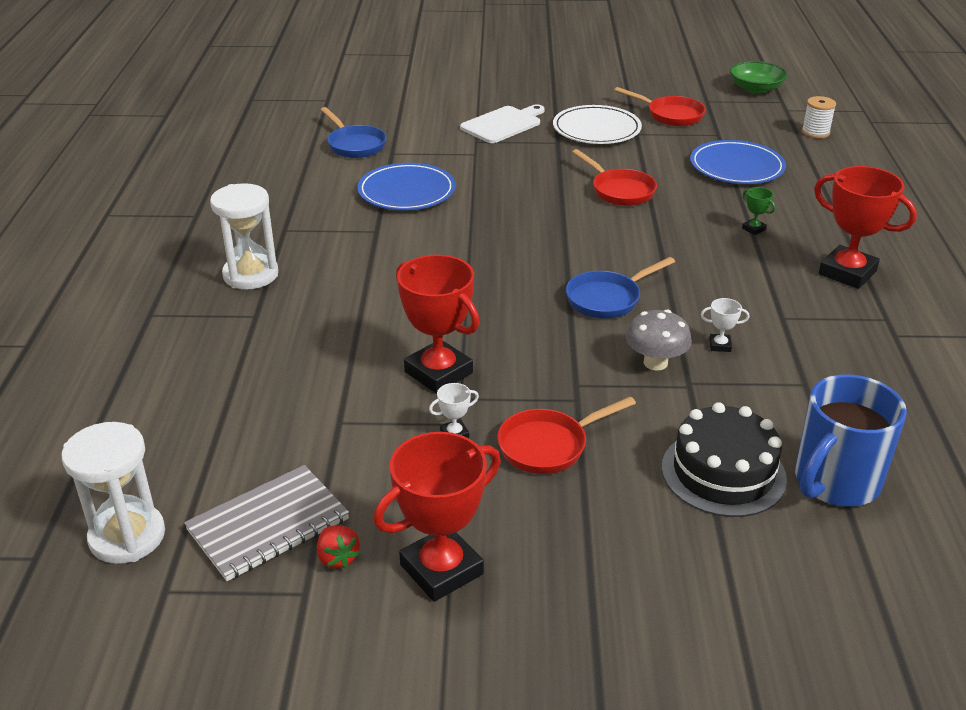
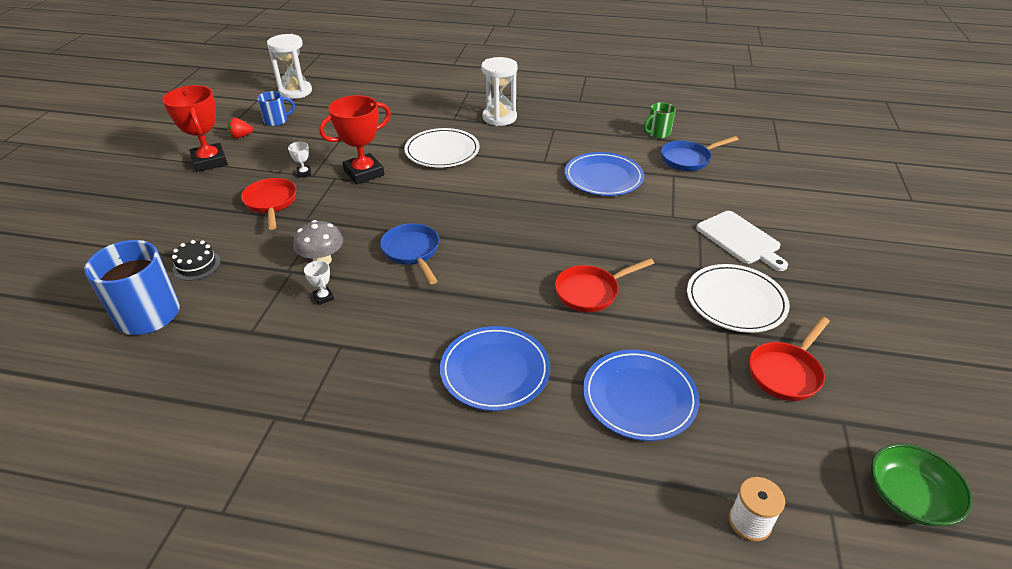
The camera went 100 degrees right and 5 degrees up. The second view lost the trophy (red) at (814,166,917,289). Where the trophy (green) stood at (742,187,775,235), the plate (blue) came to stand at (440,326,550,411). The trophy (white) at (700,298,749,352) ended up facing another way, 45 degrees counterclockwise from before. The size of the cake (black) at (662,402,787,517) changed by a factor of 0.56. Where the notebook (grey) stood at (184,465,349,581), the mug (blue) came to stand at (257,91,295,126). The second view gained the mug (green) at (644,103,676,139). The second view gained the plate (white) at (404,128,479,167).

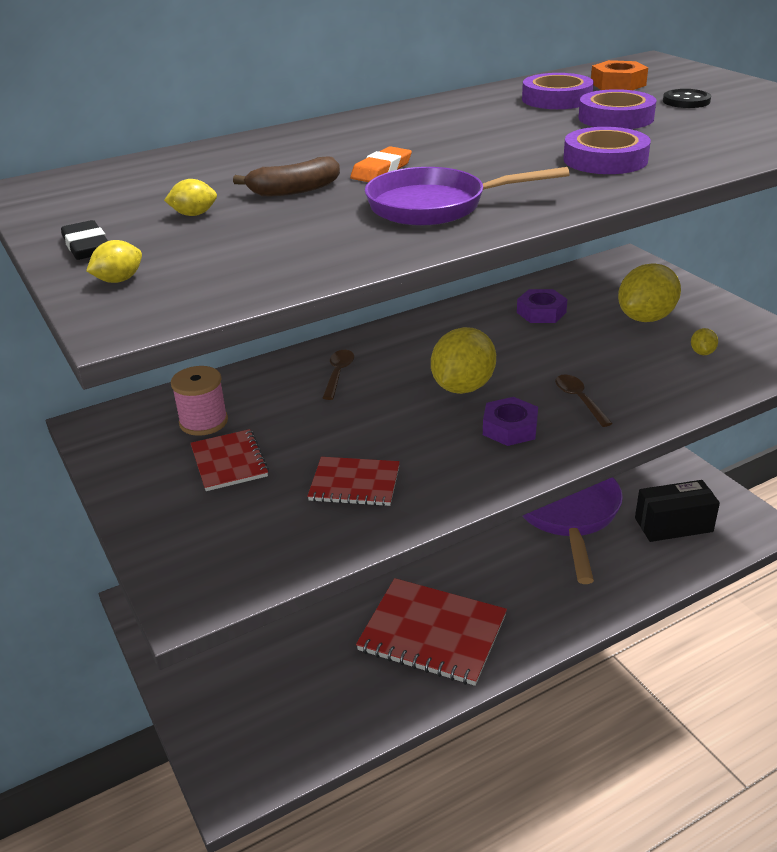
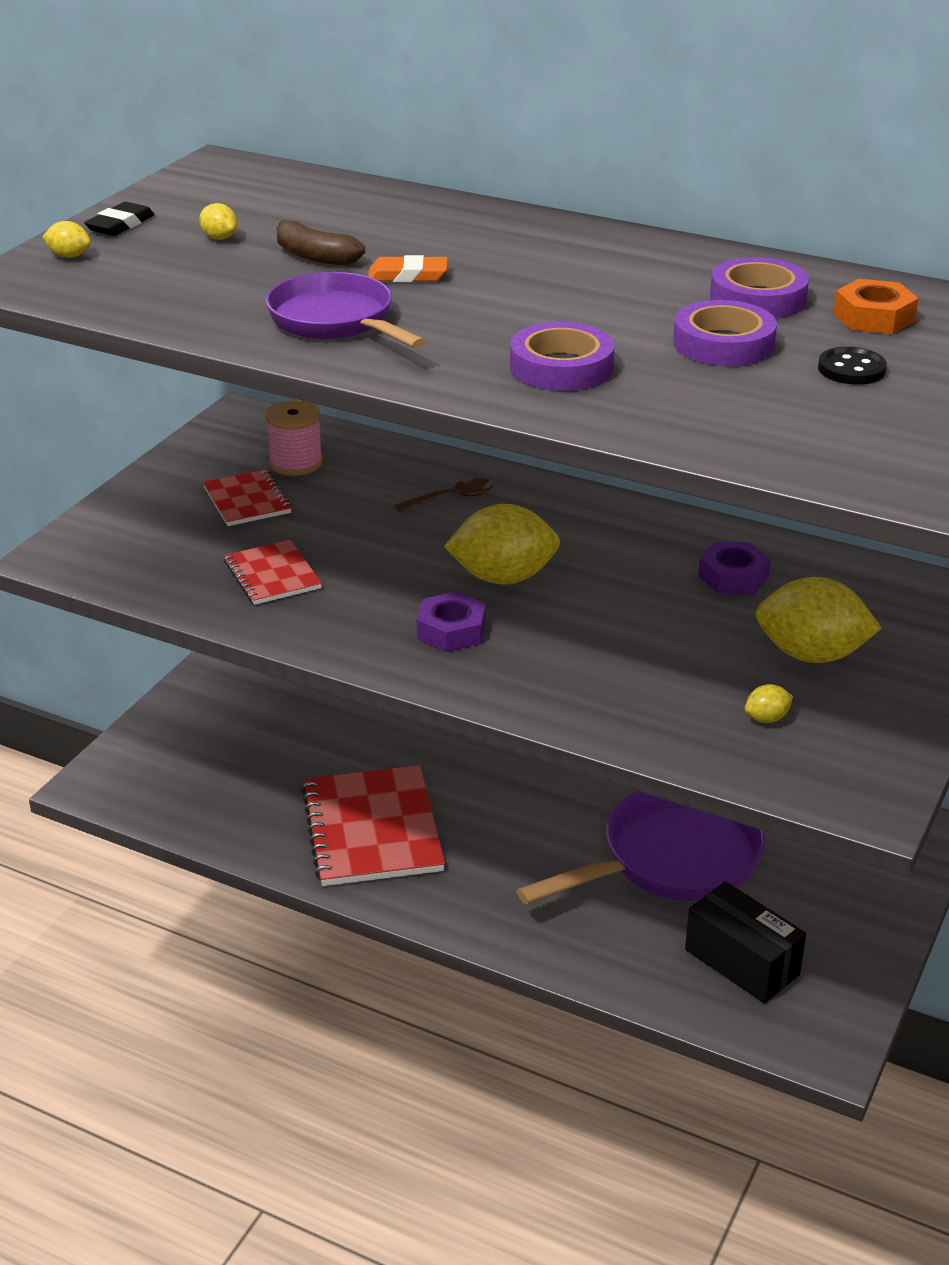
The camera went 55 degrees right and 0 degrees up. The second view lost the spoon (brown) at (555,375,613,427). The notebook (red) at (191,429,269,491) ended up facing another way, 60 degrees counterclockwise from before.

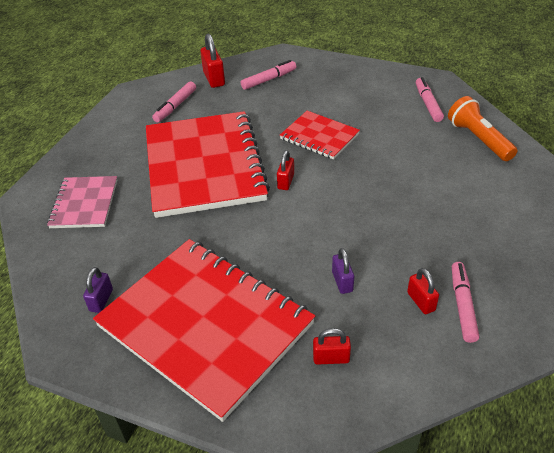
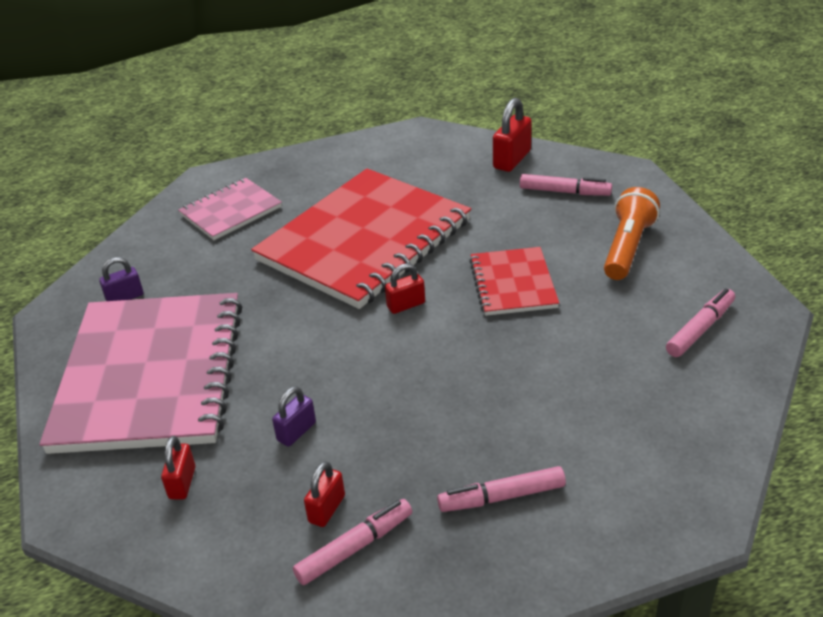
The camera went 50 degrees right and 5 degrees down. The marker (pink) ended up elsewhere, having gone from (152,81,196,122) to (437,466,566,512). The flashlight (orange) ended up elsewhere, having gone from (448,96,517,161) to (604,187,660,280). What was the notebook (red) at (93,239,315,422) turned into the notebook (pink) at (40,293,242,454). The padlock (red) at (313,328,351,365) ended up facing another way, 45 degrees clockwise from before.

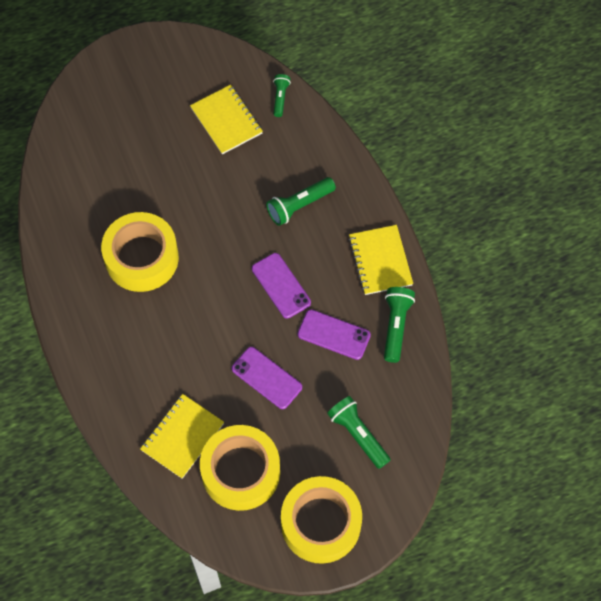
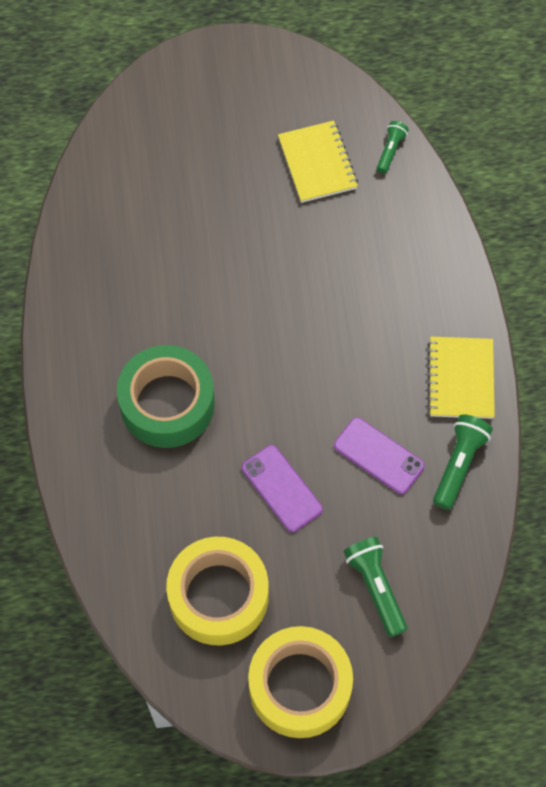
The camera went 15 degrees right and 0 degrees up. The second view lost the flashlight (green) at (266,177,336,226). The second view lost the tape (yellow) at (101,212,179,292). The second view lost the phone (purple) at (252,253,311,319). The second view lost the notebook (yellow) at (140,394,224,479). The second view gained the tape (green) at (117,345,215,448).

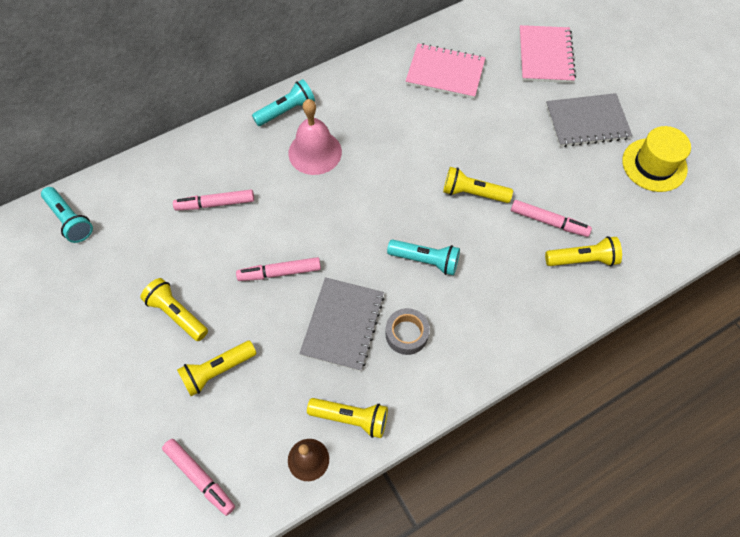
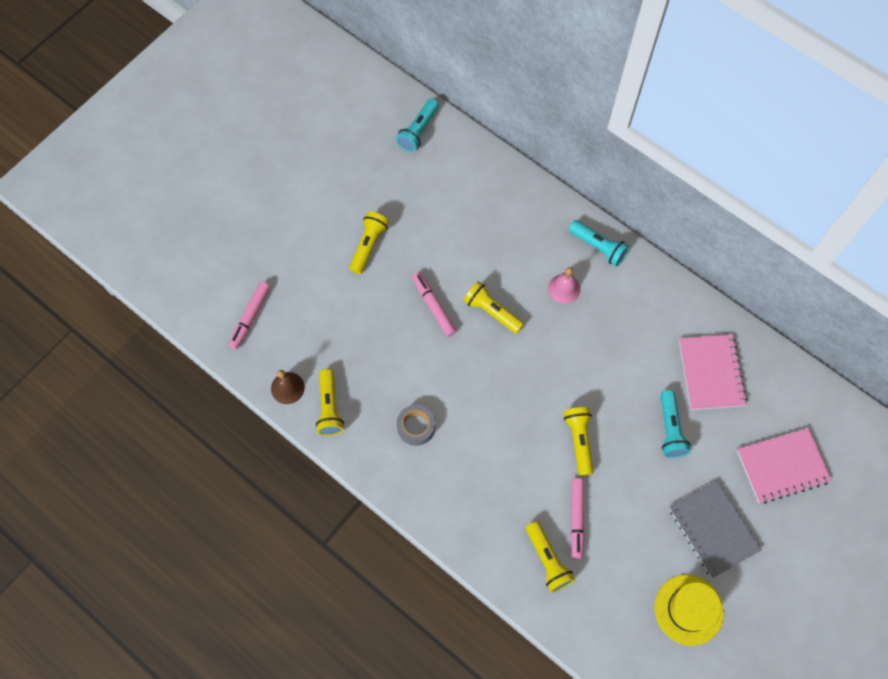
The camera went 70 degrees right and 5 degrees up. The size of the bell (pink) at (288,99,342,175) changed by a factor of 0.63. The second view lost the marker (pink) at (173,190,254,210). The flashlight (turquoise) ended up elsewhere, having gone from (387,240,460,275) to (660,390,691,458). The second view lost the notebook (grey) at (299,277,385,371). The flashlight (yellow) ended up elsewhere, having gone from (177,341,257,396) to (463,281,524,334).

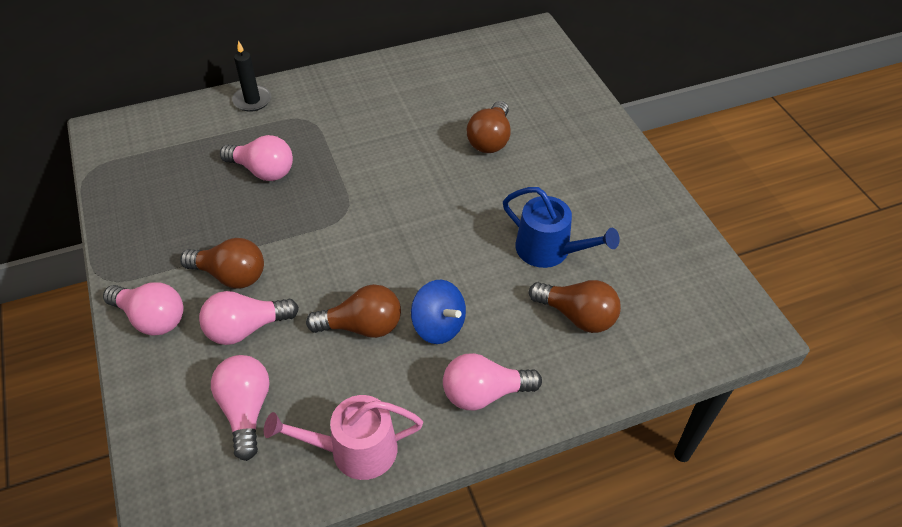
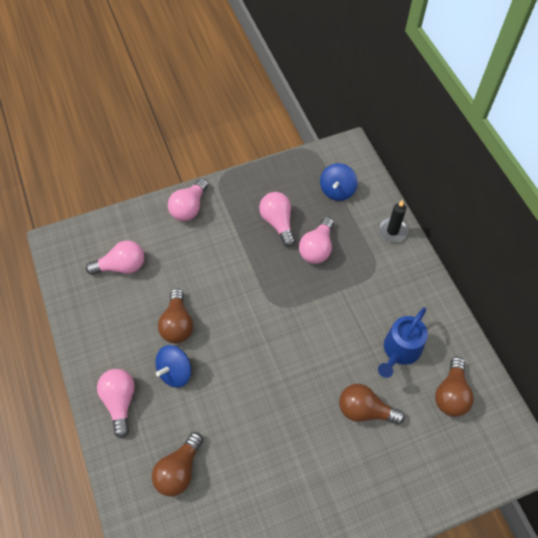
The camera went 90 degrees right and 10 degrees up. The watering can (blue) ended up elsewhere, having gone from (503,187,620,268) to (378,307,428,378). The light bulb (brown) ended up elsewhere, having gone from (180,238,264,289) to (435,357,474,417). The light bulb (pink) ended up elsewhere, having gone from (199,291,299,345) to (259,192,296,247). The second view lost the watering can (pink) at (264,395,423,480). The second view gained the spinning top (blue) at (320,163,358,201).

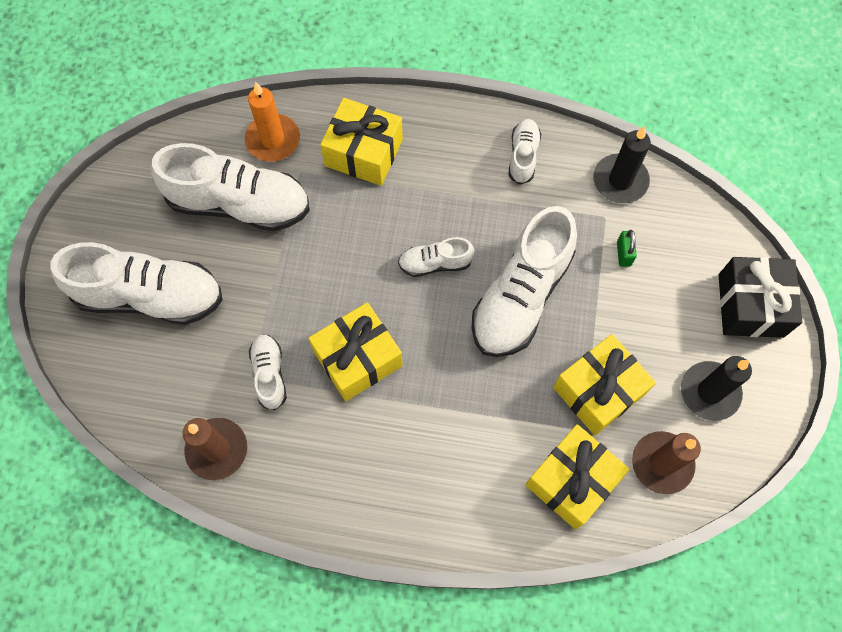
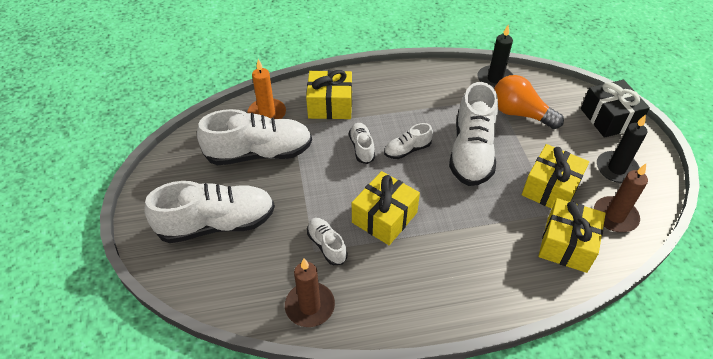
The camera went 20 degrees left and 20 degrees down. The shoe (white) ended up elsewhere, having gone from (508,119,541,185) to (349,123,375,164). Where the padlock (green) stood at (617,230,637,267), the light bulb (orange) came to stand at (494,75,564,129).

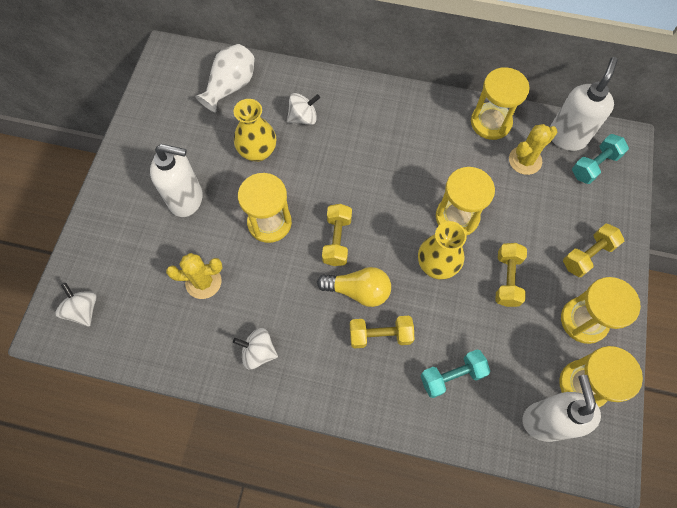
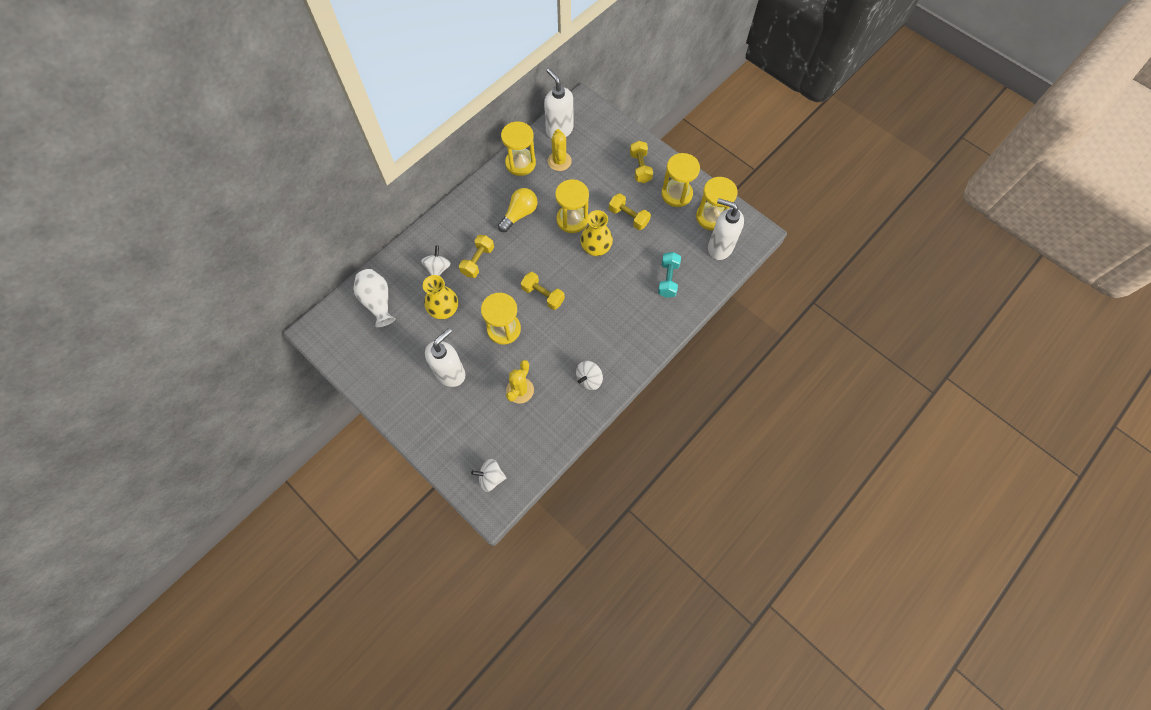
The camera went 60 degrees left and 0 degrees up. The second view lost the dumbbell (turquoise) at (572,134,629,184). The light bulb (yellow) ended up elsewhere, having gone from (317,267,391,307) to (498,188,538,232). The dumbbell (yellow) ended up elsewhere, having gone from (350,316,414,349) to (459,235,494,278).

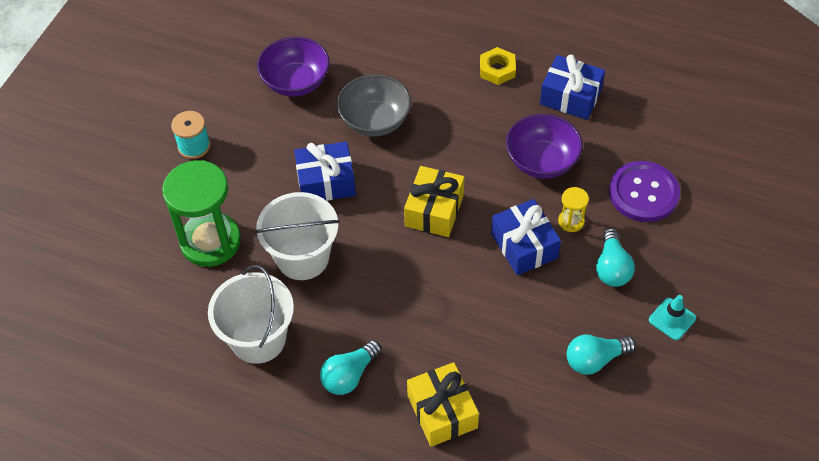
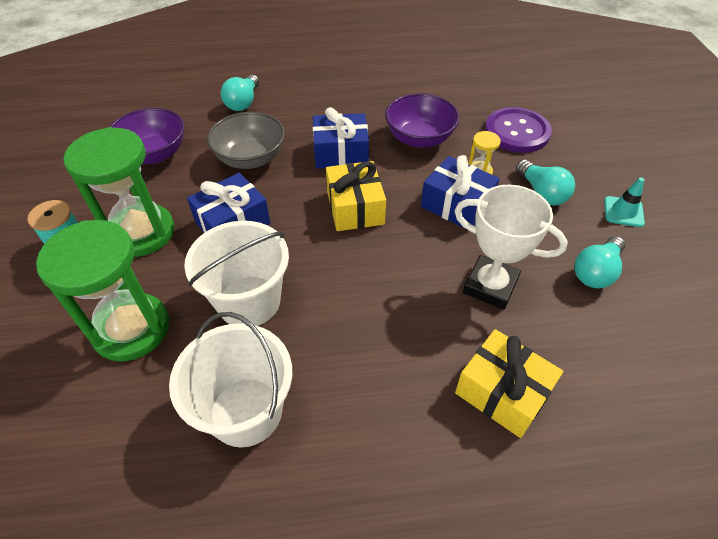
The camera went 30 degrees left and 5 degrees down. The second view lost the nut (yellow) at (480,47,516,85). The gift (blue) ended up elsewhere, having gone from (540,55,605,120) to (313,107,369,169). The light bulb (turquoise) ended up elsewhere, having gone from (320,340,381,395) to (221,74,259,111). The second view gained the hourglass (green) at (63,127,174,257). The second view gained the trophy (white) at (455,185,568,310).

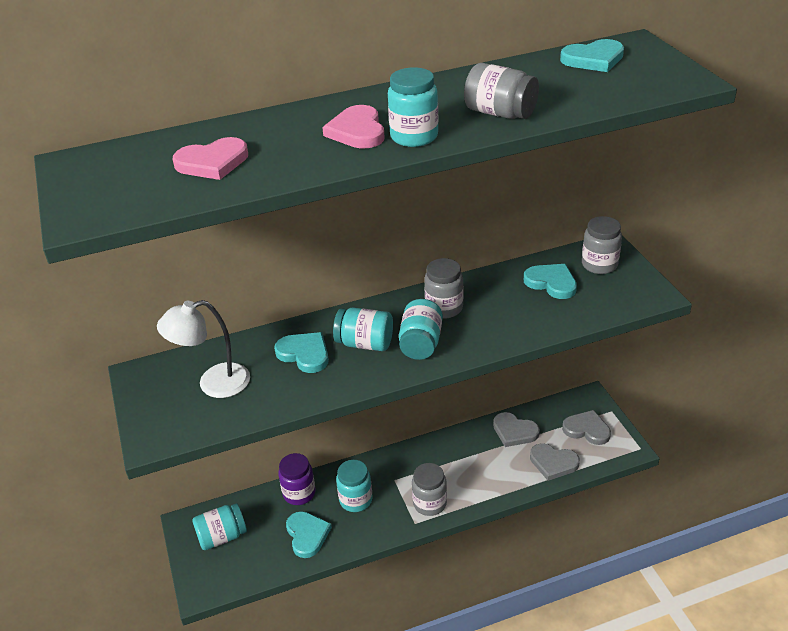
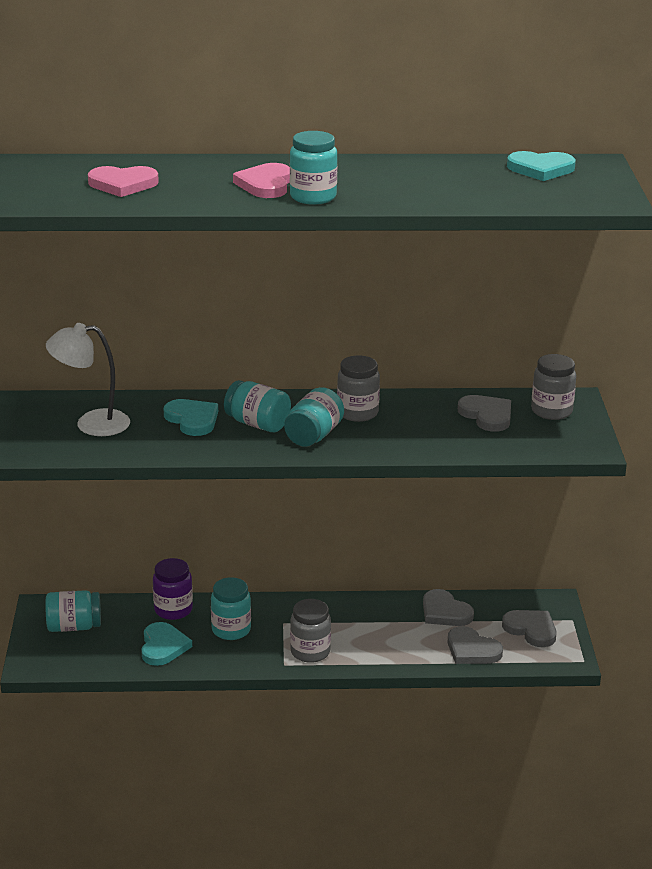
The camera went 15 degrees right and 10 degrees down. The second view lost the jar (grey) at (464,63,539,119). What was the heart (turquoise) at (524,264,577,299) turned into the heart (grey) at (458,395,511,432).

